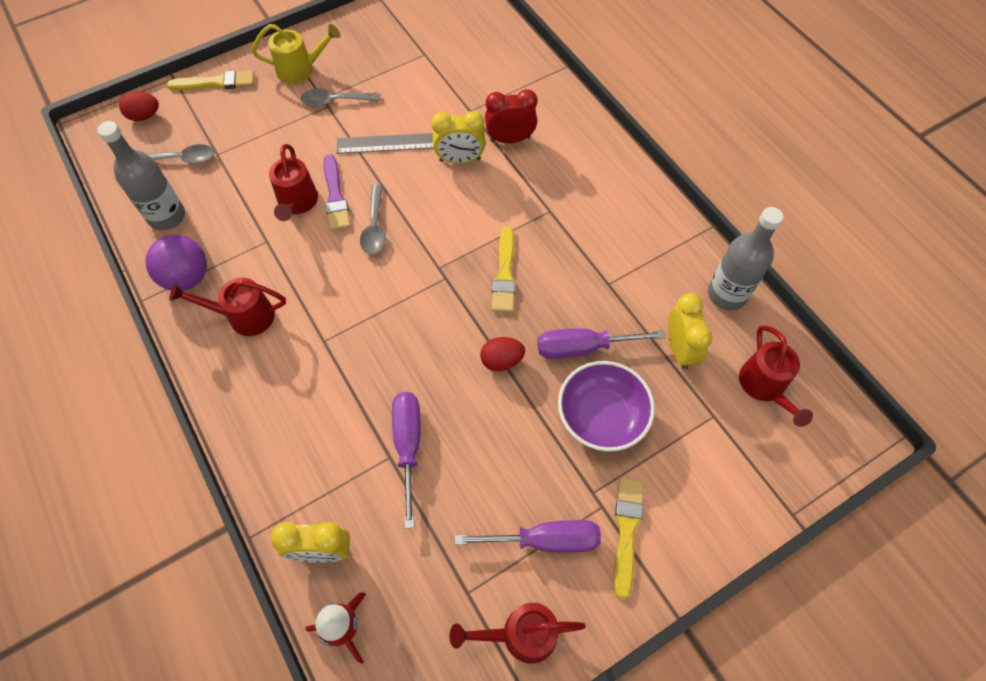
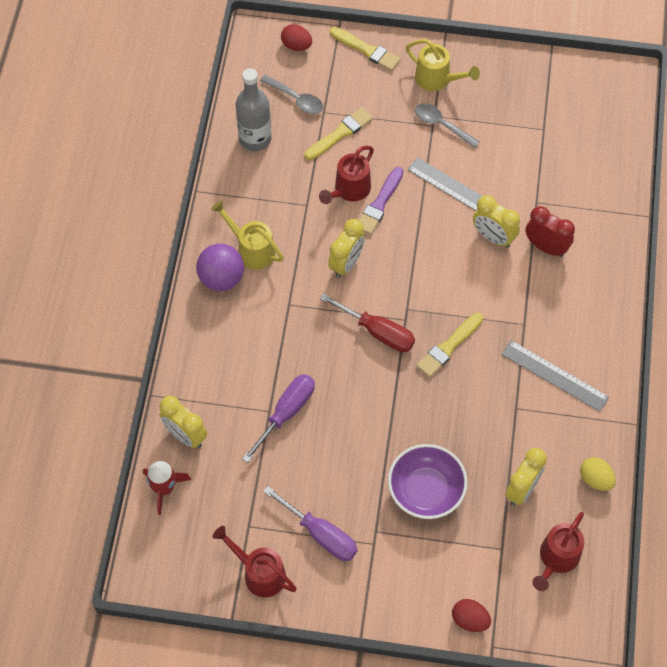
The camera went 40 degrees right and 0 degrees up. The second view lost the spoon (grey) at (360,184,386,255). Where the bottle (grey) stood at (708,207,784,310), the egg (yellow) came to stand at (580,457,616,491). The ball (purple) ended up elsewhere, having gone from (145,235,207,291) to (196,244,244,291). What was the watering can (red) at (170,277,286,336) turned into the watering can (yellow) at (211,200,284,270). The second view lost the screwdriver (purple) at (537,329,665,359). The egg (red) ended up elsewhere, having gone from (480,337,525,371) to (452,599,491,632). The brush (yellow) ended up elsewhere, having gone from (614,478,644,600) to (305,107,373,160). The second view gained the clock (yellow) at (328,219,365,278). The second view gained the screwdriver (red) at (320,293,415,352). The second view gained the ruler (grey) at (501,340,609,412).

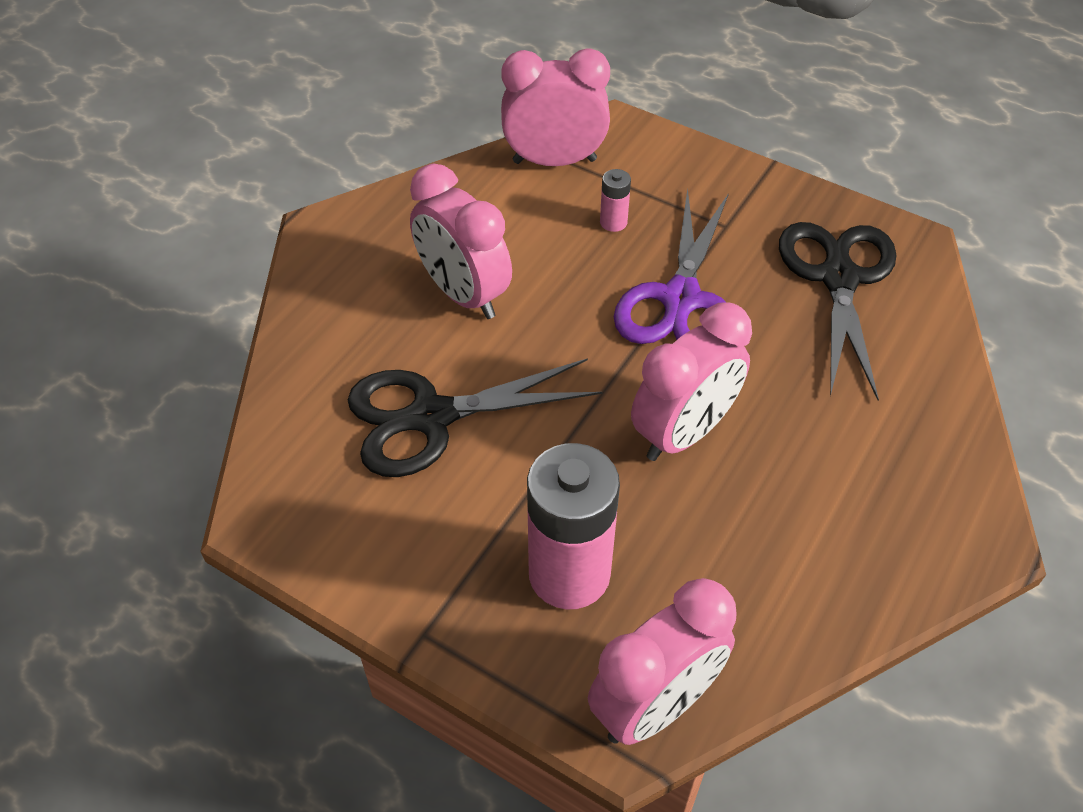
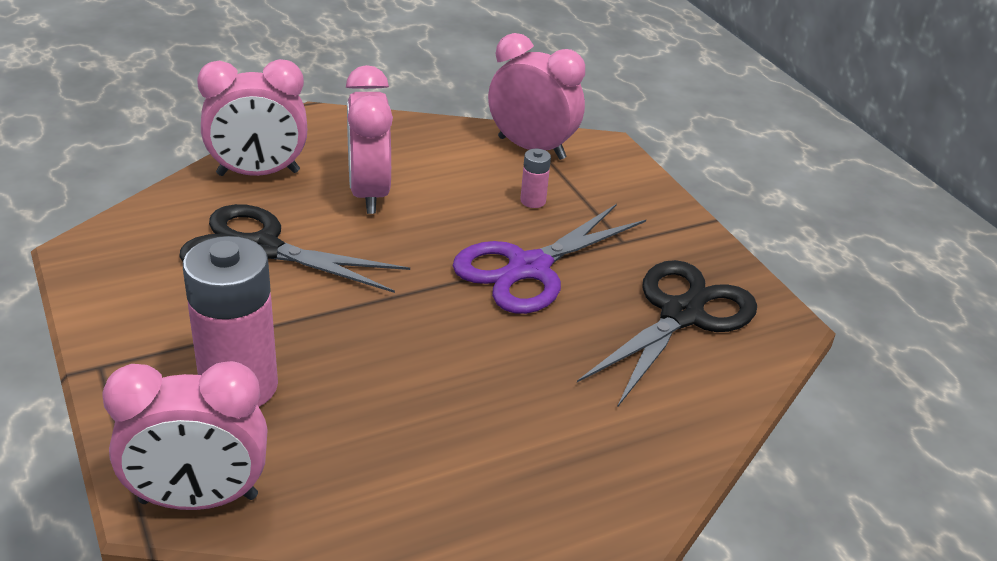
The camera went 30 degrees right and 15 degrees down. The clock (pink) ended up elsewhere, having gone from (631,303,752,461) to (197,59,307,176).

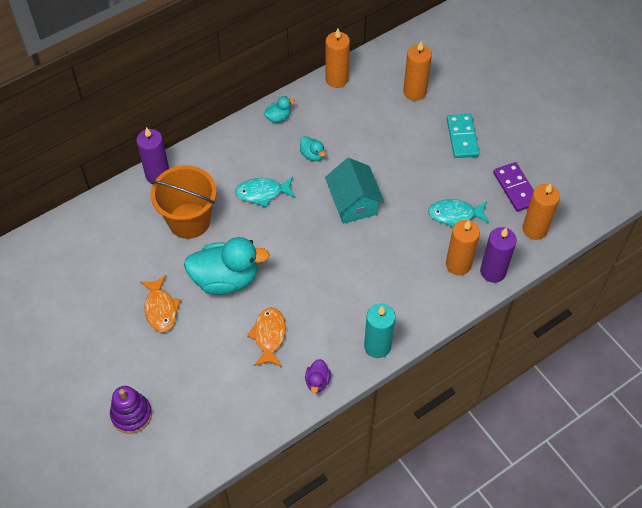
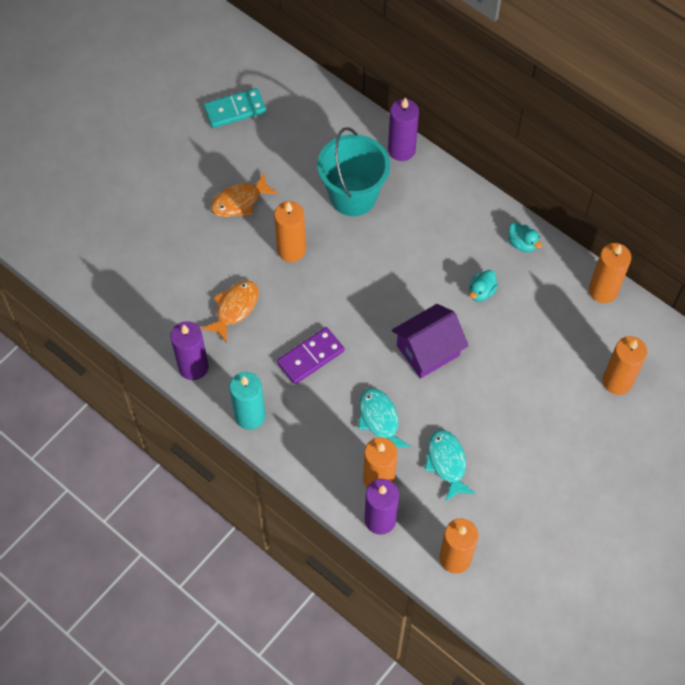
The camera went 75 degrees right and 5 degrees up. The domino (turquoise) ended up elsewhere, having gone from (447,114,479,158) to (204,88,266,128). What was the house (turquoise) at (325,158,384,224) turned into the house (purple) at (392,304,469,378). The domino (purple) ended up elsewhere, having gone from (493,162,534,212) to (277,327,344,384). What was the bucket (orange) at (151,165,217,239) turned into the bucket (turquoise) at (317,127,390,216). The fish (turquoise) ended up elsewhere, having gone from (235,176,296,207) to (358,388,411,447). Where the duck (turquoise) stood at (184,237,270,295), the candle (orange) came to stand at (274,201,306,262). The fish (orange) at (247,307,286,367) ended up facing another way, 45 degrees counterclockwise from before. Where the duck (purple) stood at (305,359,331,393), the candle (purple) came to stand at (170,321,209,380). The second view lost the stacking toy (purple) at (110,386,152,434).

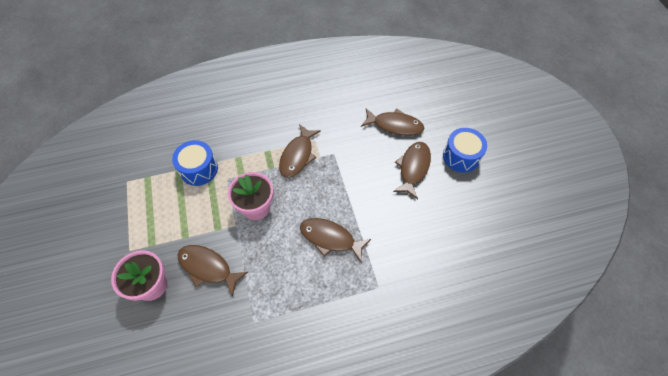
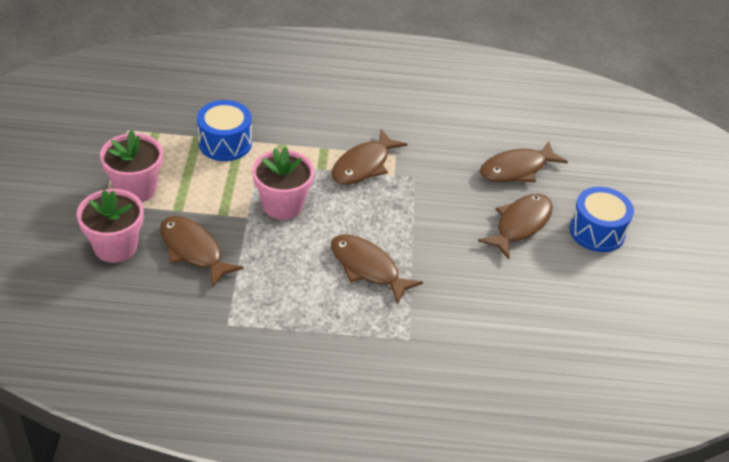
The camera went 15 degrees right and 15 degrees down. The fish (brown) at (361,109,424,136) ended up facing another way, 120 degrees clockwise from before. The second view gained the flower pot (pink) at (100,130,163,202).

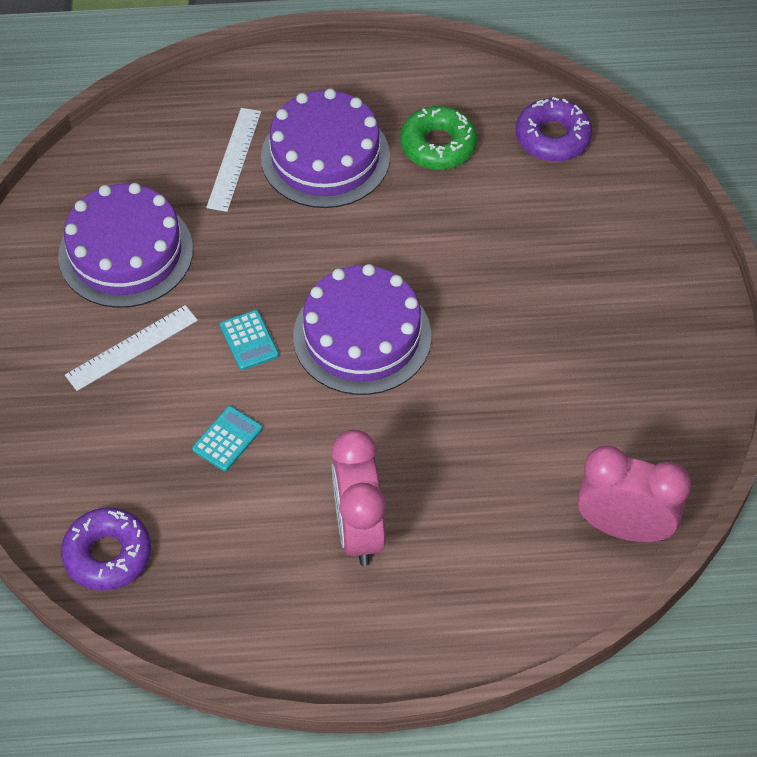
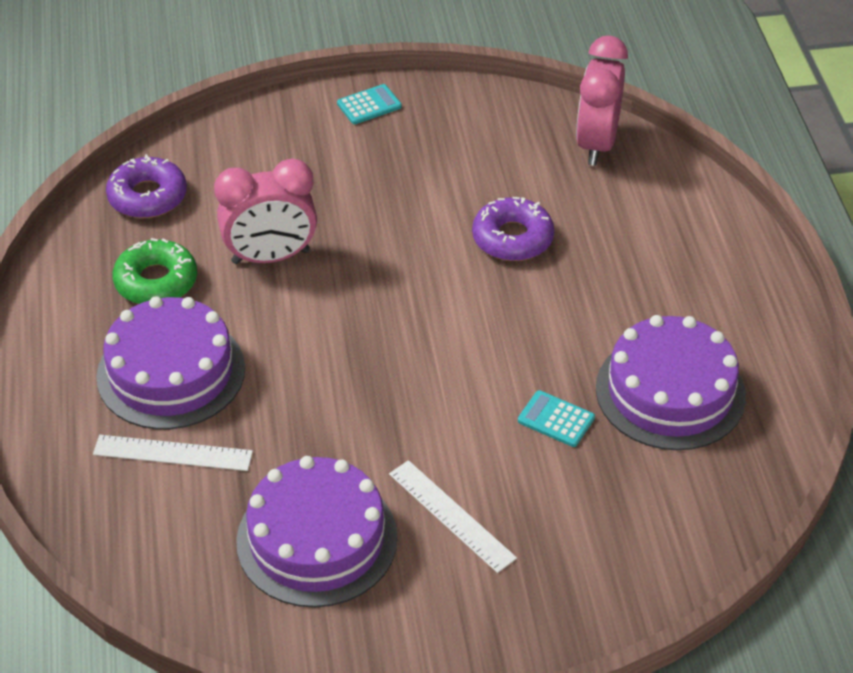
The camera went 95 degrees left and 10 degrees down. The cake (purple) ended up elsewhere, having gone from (293,264,431,395) to (596,315,746,450). The calculator (turquoise) ended up elsewhere, having gone from (220,310,279,370) to (337,84,402,124). The clock (pink) ended up elsewhere, having gone from (331,430,386,566) to (214,158,317,264). The donut (purple) ended up elsewhere, having gone from (61,508,151,591) to (472,197,554,261).

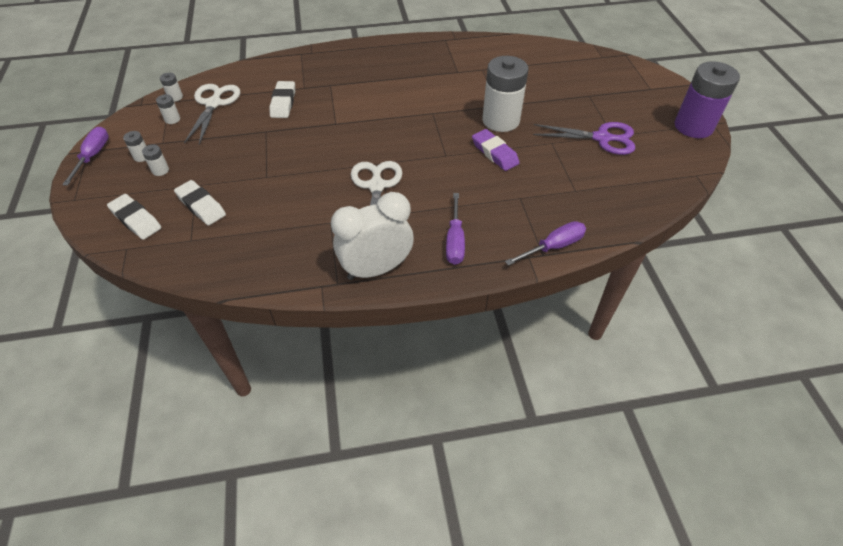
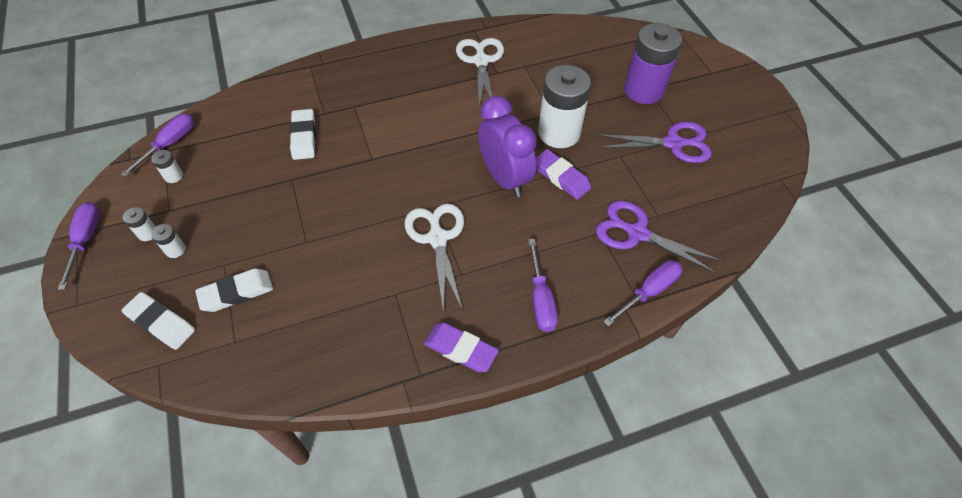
The camera went 10 degrees left and 5 degrees up. The battery (purple) ended up elsewhere, having gone from (675,61,740,138) to (624,23,682,104). Where the battery (white) stood at (160,73,183,102), the screwdriver (purple) came to stand at (120,113,194,177). The scissors (white) ended up elsewhere, having gone from (184,84,240,145) to (456,38,504,107). The eraser (white) at (174,180,226,226) ended up facing another way, 60 degrees counterclockwise from before. Where the clock (white) stood at (331,192,414,280), the eraser (purple) came to stand at (424,322,499,372). The second view gained the clock (purple) at (478,96,537,197). The second view gained the scissors (purple) at (596,200,723,274).

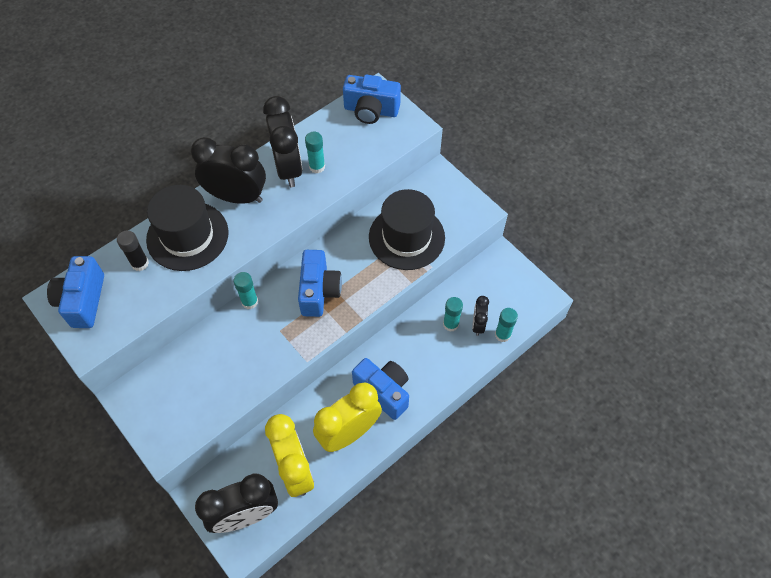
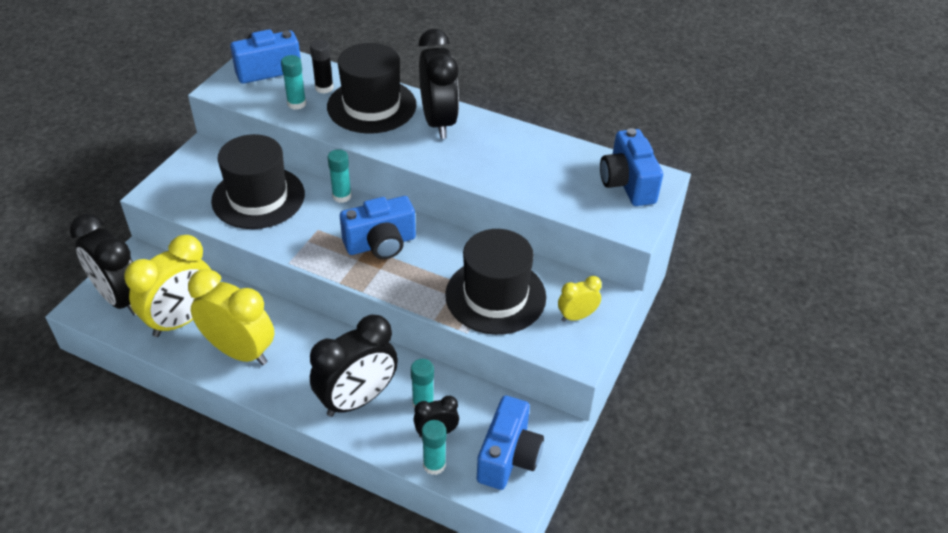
The camera went 65 degrees right and 15 degrees down. The clock (black) ended up elsewhere, having gone from (263,96,303,187) to (310,314,398,417). The glue stick (turquoise) ended up elsewhere, having gone from (305,132,325,174) to (281,55,306,110). The camera (blue) ended up elsewhere, having gone from (352,358,409,420) to (477,396,544,490). The second view gained the hat (black) at (211,134,305,229). The second view gained the clock (yellow) at (558,276,602,322).

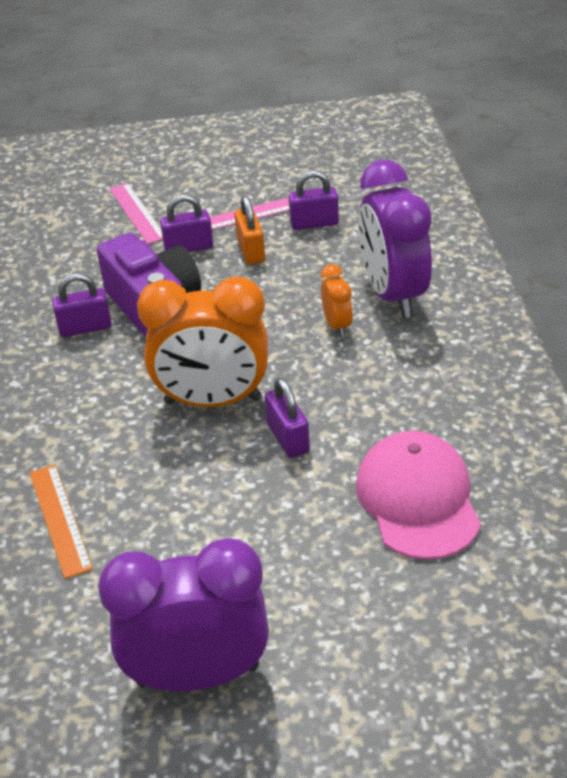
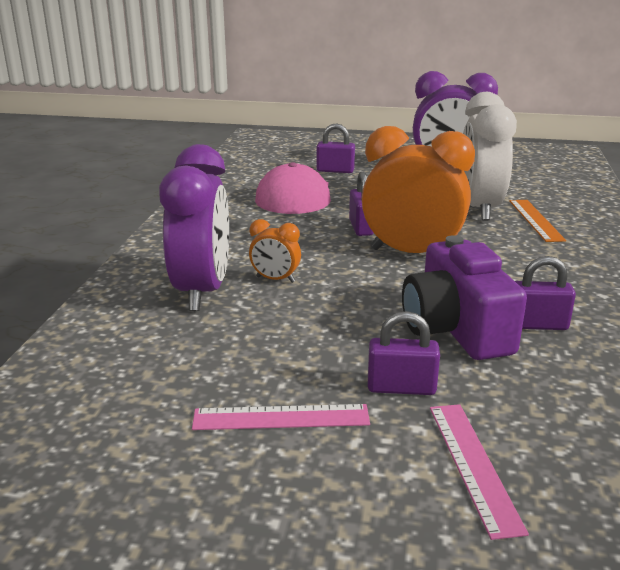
The camera went 165 degrees left and 15 degrees down. The padlock (purple) ended up elsewhere, having gone from (289,170,339,230) to (316,123,355,173). The second view lost the padlock (orange) at (234,195,265,264). The clock (orange) at (321,264,353,337) ended up facing another way, 75 degrees counterclockwise from before. The second view gained the clock (white) at (463,92,517,221).

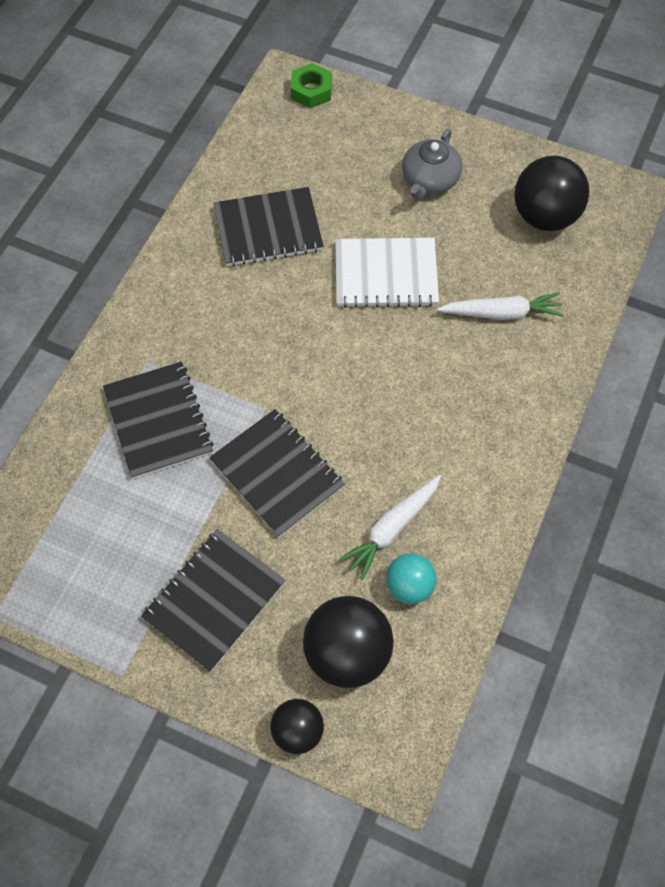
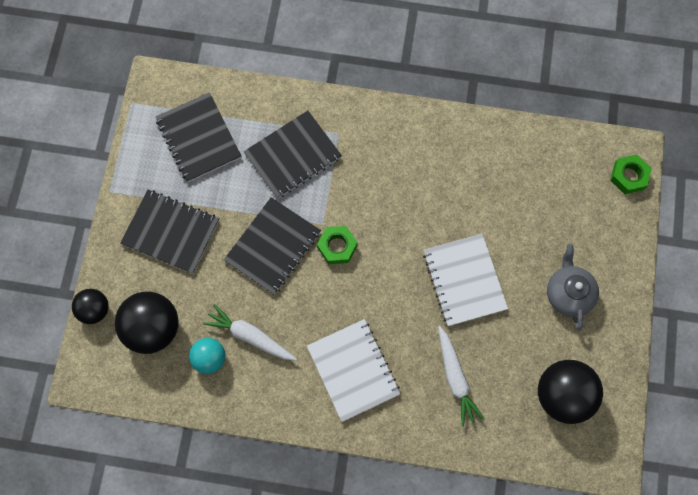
The camera went 75 degrees right and 10 degrees up. The teapot (grey) at (402,129,462,200) ended up facing another way, 75 degrees clockwise from before. The notebook (black) ended up elsewhere, having gone from (213,187,324,267) to (156,92,241,182). The second view gained the nut (green) at (317,226,358,264). The second view gained the notebook (white) at (307,319,400,422).

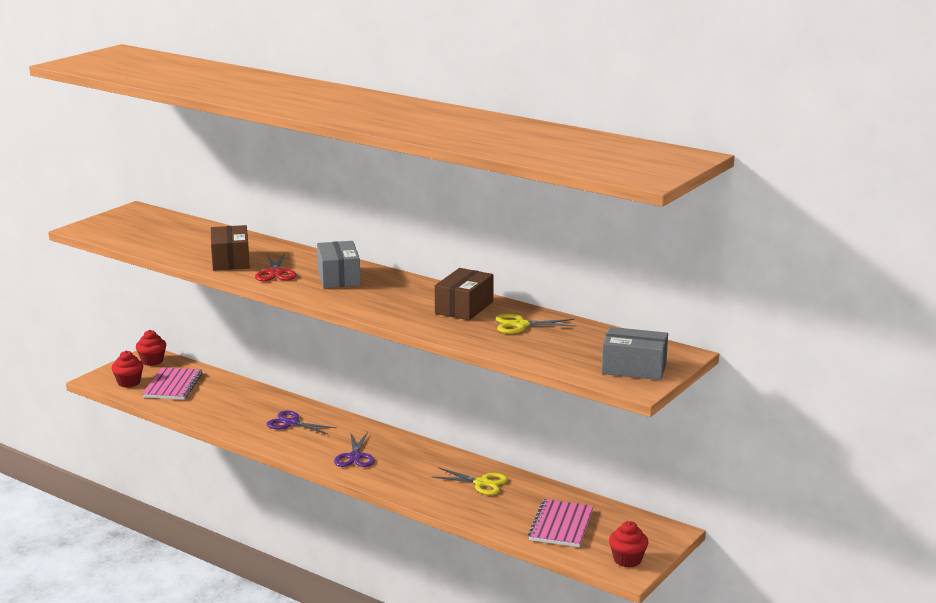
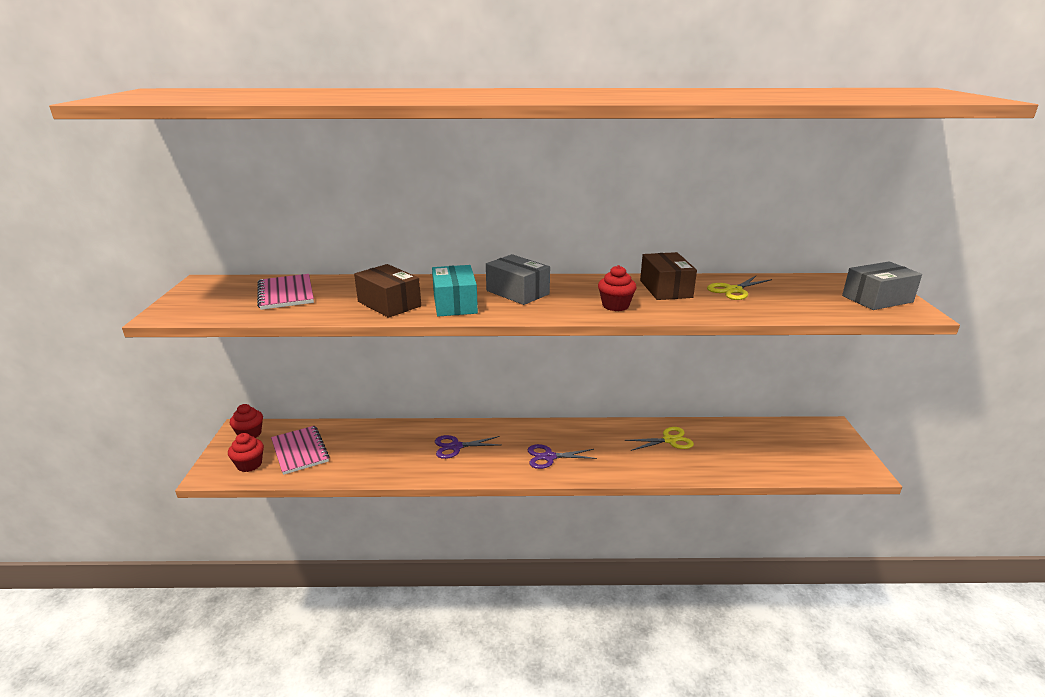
The camera went 35 degrees left and 5 degrees up. Where the scissors (red) stood at (255,253,296,281), the box (turquoise) came to stand at (432,265,478,317). The scissors (purple) at (334,432,374,467) ended up facing another way, 120 degrees clockwise from before. The notebook (pink) ended up elsewhere, having gone from (528,499,593,547) to (257,274,314,310). The cupcake (red) ended up elsewhere, having gone from (609,521,648,568) to (598,265,637,311).

